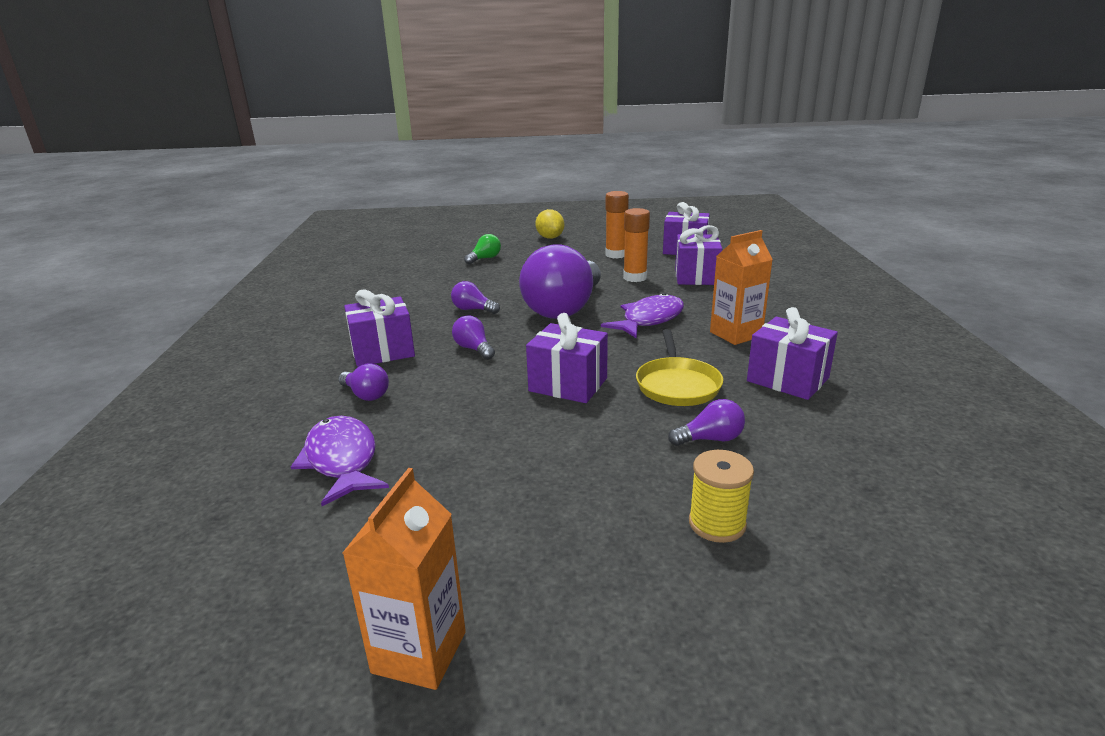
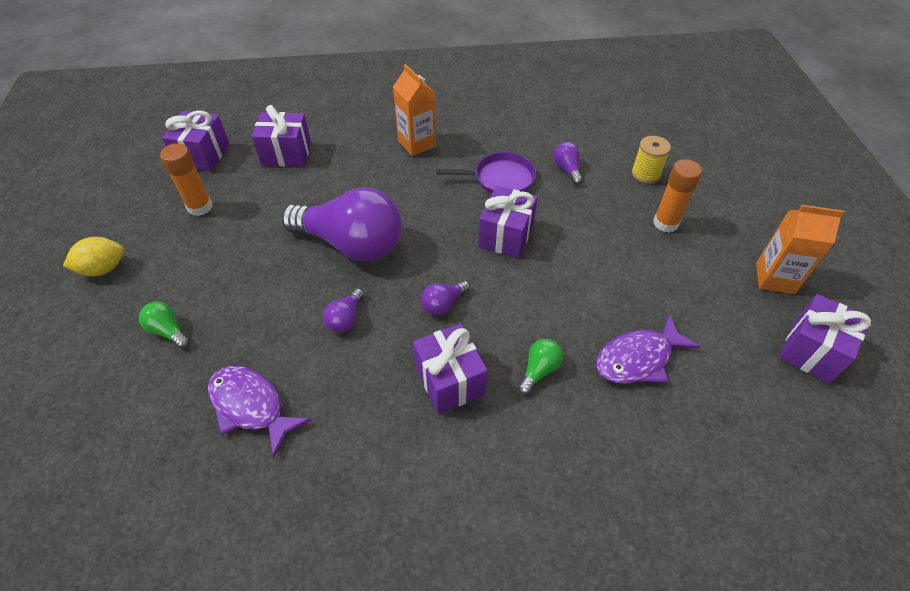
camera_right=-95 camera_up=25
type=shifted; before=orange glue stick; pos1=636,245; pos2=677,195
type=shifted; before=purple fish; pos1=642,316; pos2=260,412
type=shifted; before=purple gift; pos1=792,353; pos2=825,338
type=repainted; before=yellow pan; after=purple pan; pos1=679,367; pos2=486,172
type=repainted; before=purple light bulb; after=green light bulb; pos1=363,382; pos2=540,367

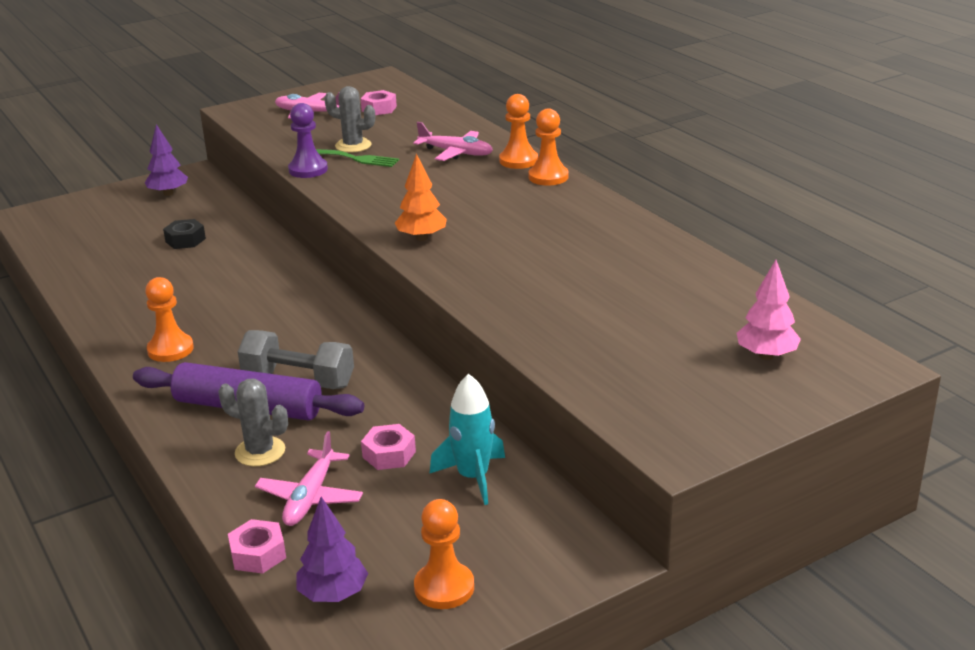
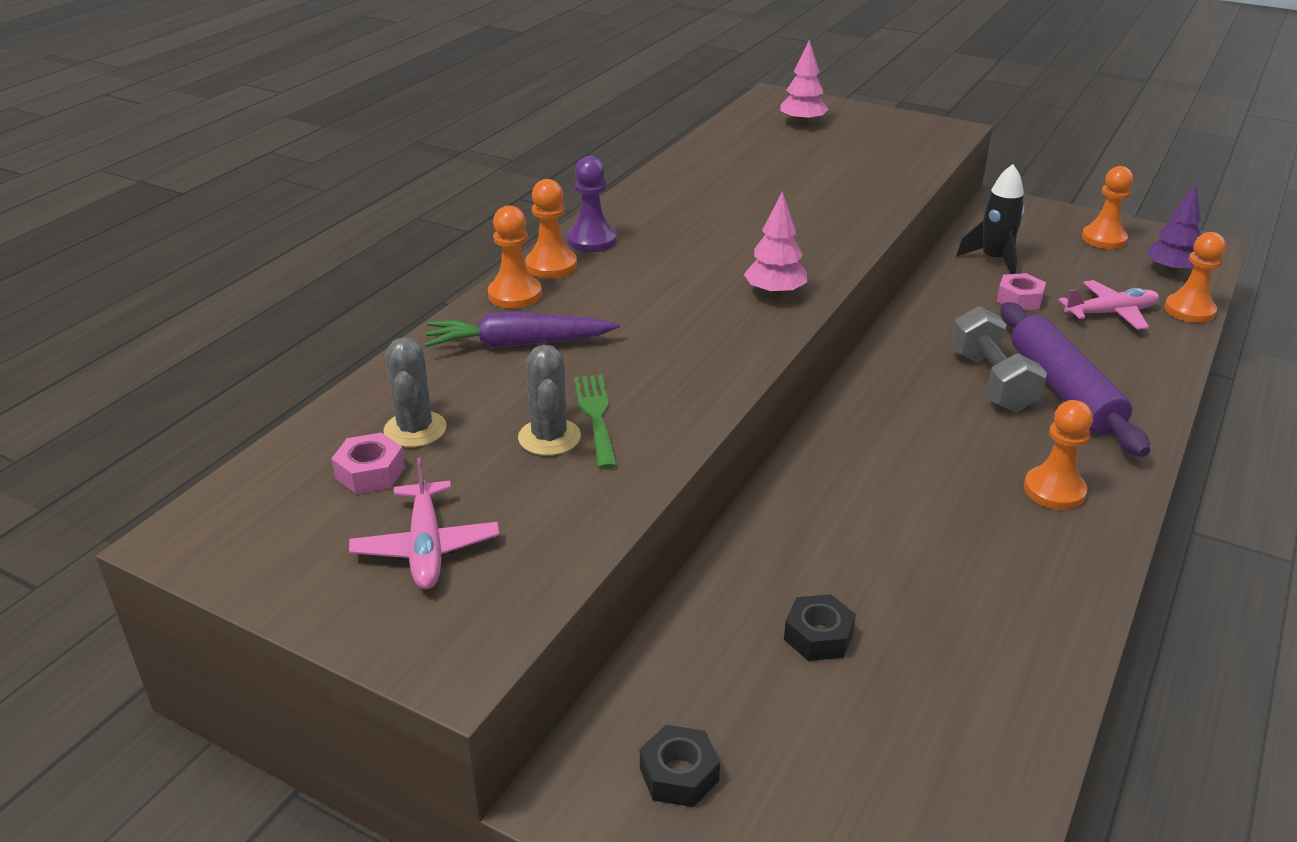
camera_right=-120 camera_up=5
type=shifted; before=purple pawn; pos1=308,140; pos2=592,204
type=swapped; before=pink plane; after=purple carrot; pos1=453,141; pos2=522,330
type=swapped; before=purple tree; after=black nut; pos1=166,160; pos2=680,766
type=repainted; before=orange tree; after=pink tree; pos1=421,197; pos2=775,244
type=repainted; before=turquoise rocket; after=black rocket; pos1=467,439; pos2=990,219
type=shifted; before=grey cactus; pos1=253,422; pos2=415,392
type=swapped; before=pink nut; after=orange pawn; pos1=257,546; pos2=1195,277

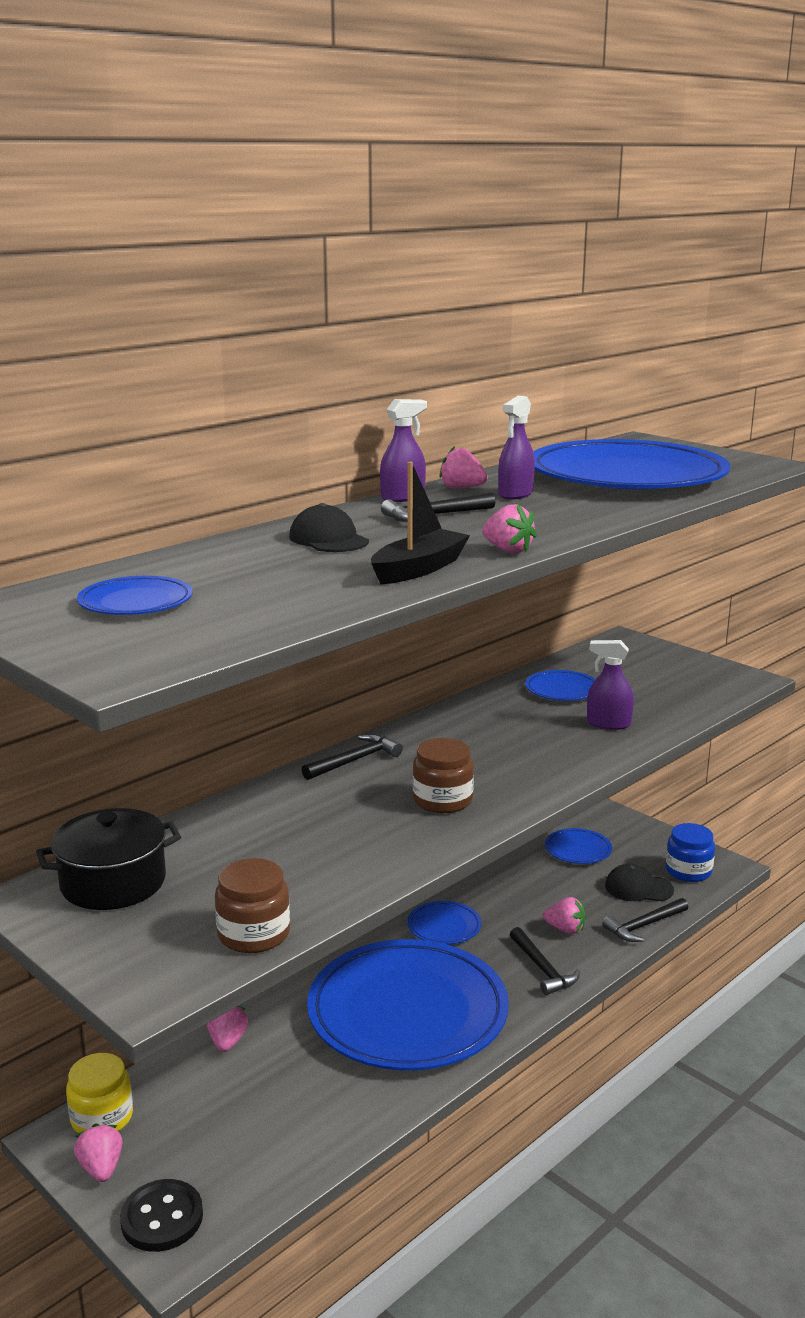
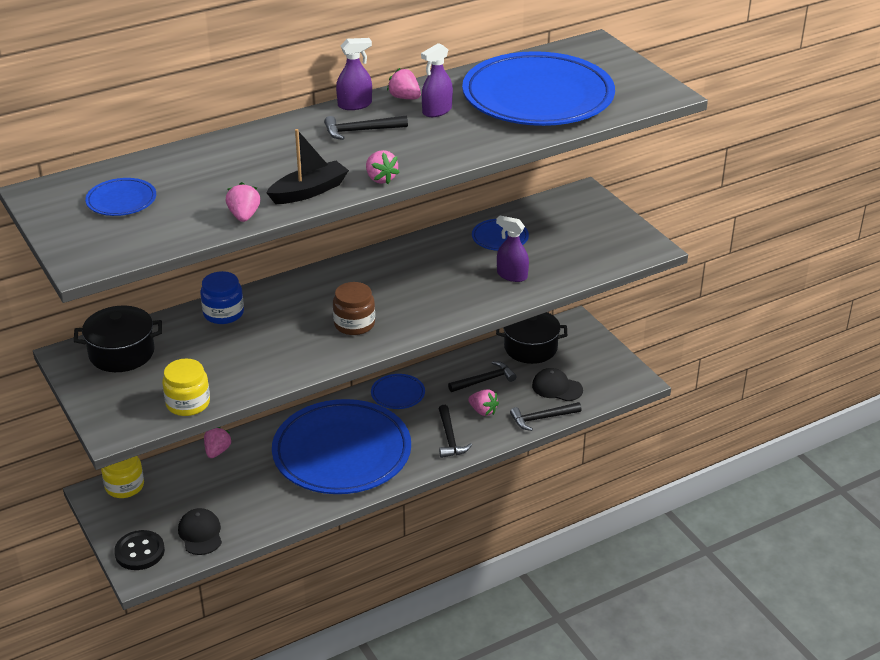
camera_right=15 camera_up=15
type=shifted; before=black cap; pos1=329,527; pos2=200,531
type=shifted; before=black hammer; pos1=352,757; pos2=482,376
type=shifted; before=blue jar; pos1=690,852; pos2=222,297
type=swapped; before=blue plate; after=black pot; pos1=578,846; pos2=531,338
type=repainted; before=brown jar; after=yellow jar; pos1=252,905; pos2=186,387
type=shifted; before=pink strawberry; pos1=98,1152; pos2=243,202

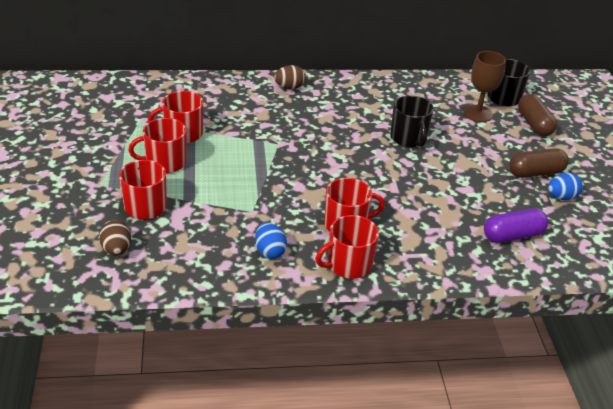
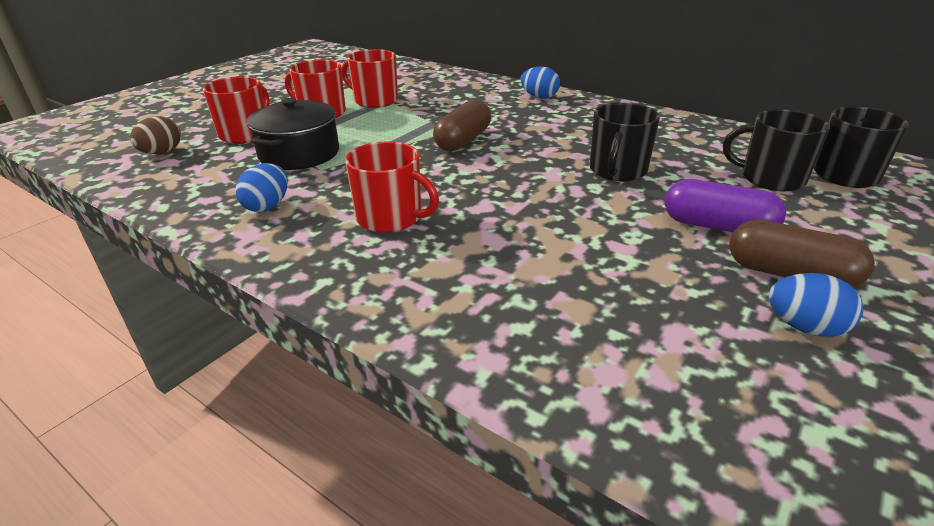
camera_right=45 camera_up=-5
type=swapped; before=brown goblet; after=black mug; pos1=485,86; pos2=776,150
type=repainted; before=brown egg; after=blue egg; pos1=290,77; pos2=540,82
type=shifted; before=brown capsule; pos1=537,115; pos2=462,125
type=shifted; before=purple capsule; pos1=516,225; pos2=725,205
type=gone; before=red mug; pos1=347,247
type=new; after=black pot; pos2=293,134

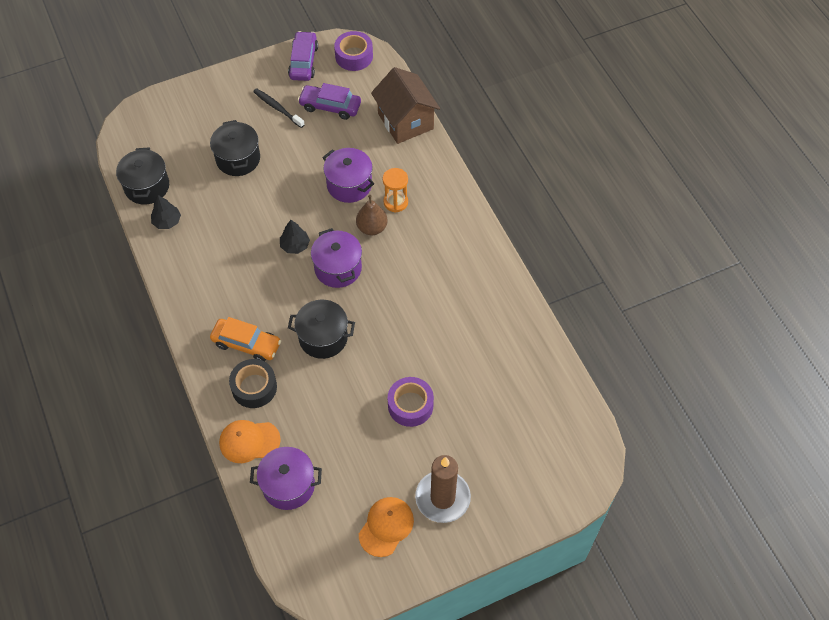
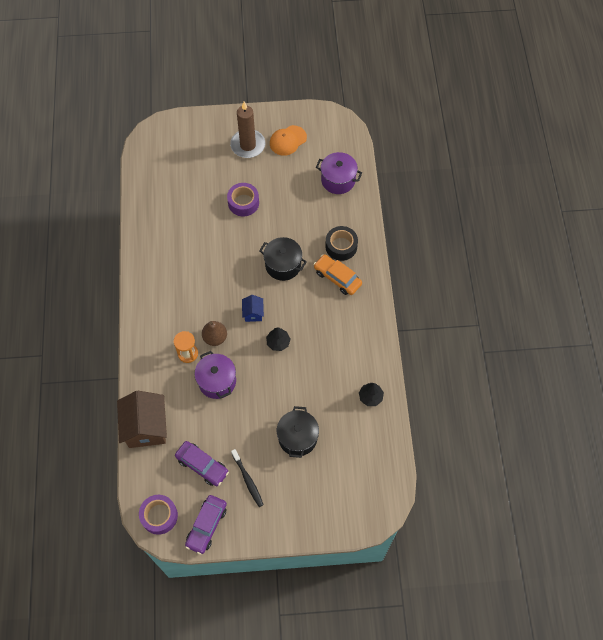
camera_right=-160 camera_up=5
type=gone; before=black pot; pos1=142,176
type=swapped; before=purple pot; after=blue house; pos1=336,258; pos2=253,308
type=gone; before=orange cap; pos1=250,441

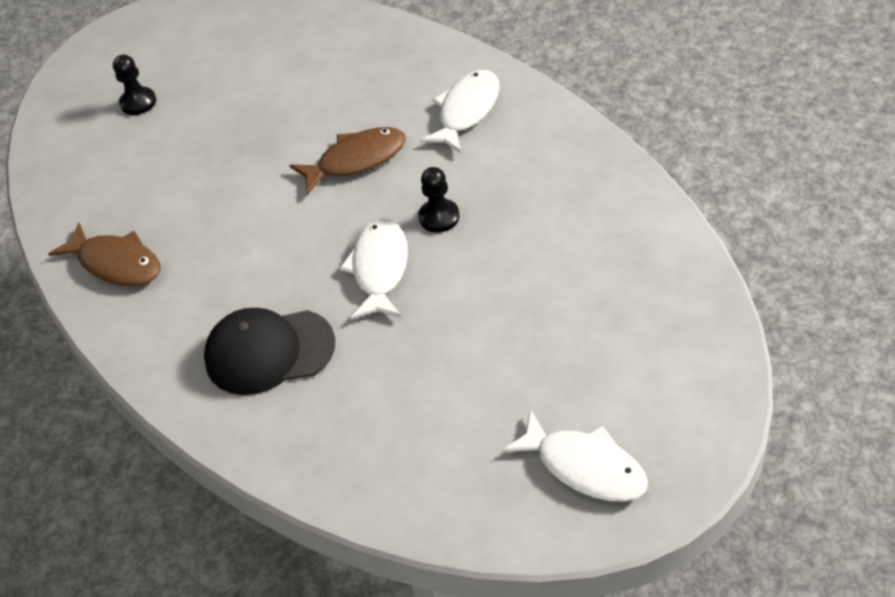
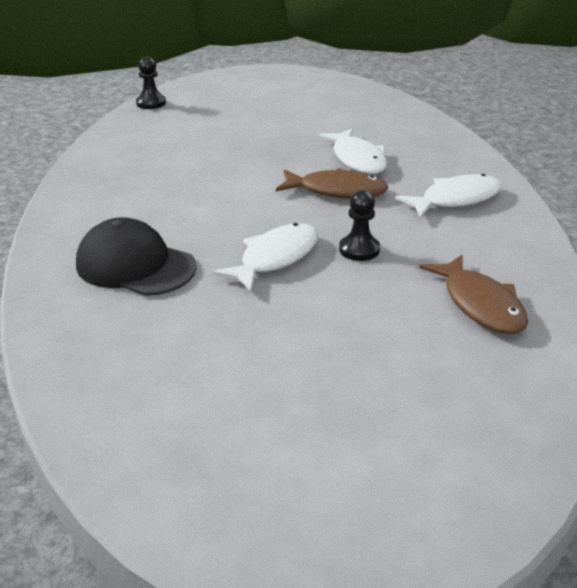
camera_right=30 camera_up=-15
type=shifted; before=black pawn; pos1=134,85; pos2=151,82
type=shifted; before=brown fish; pos1=105,254; pos2=474,294
type=shifted; before=white fish; pos1=575,456; pos2=352,151

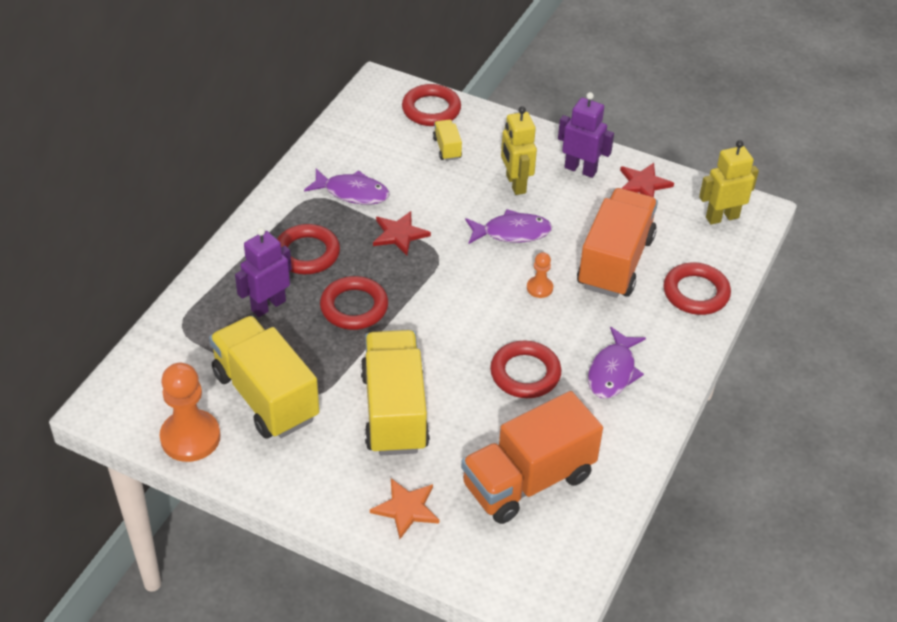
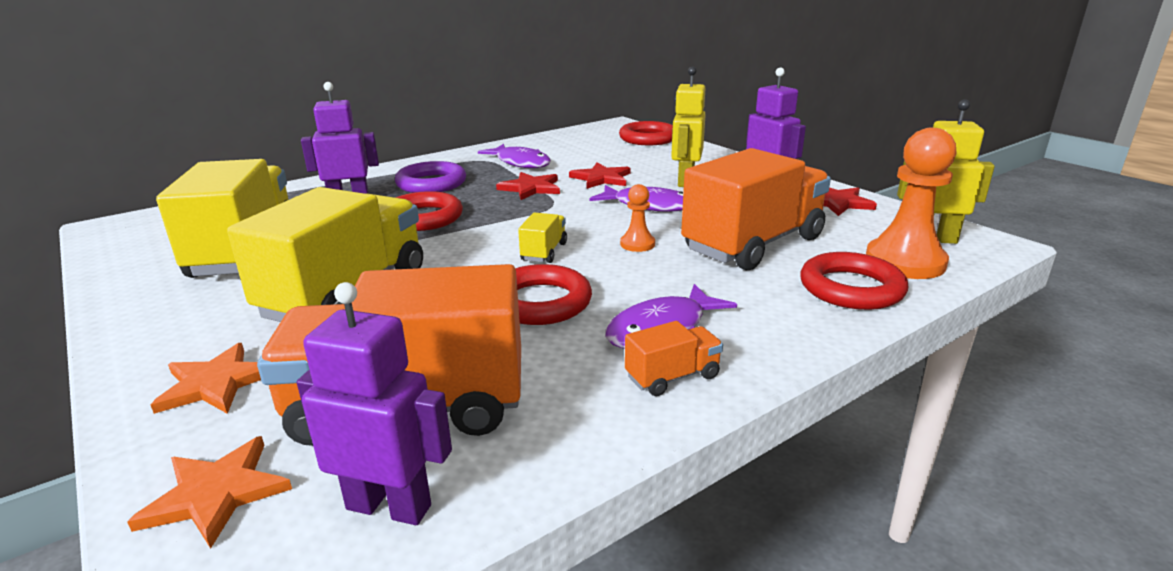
camera_right=30 camera_up=-20
type=shifted; before=yellow truck; pos1=447,140; pos2=542,238
type=repainted; before=red ring; after=purple ring; pos1=308,249; pos2=430,177
type=shifted; before=orange pawn; pos1=190,412; pos2=911,203
type=new; after=red star; pos2=599,175
type=new; after=purple robot; pos2=374,403
type=new; after=orange truck; pos2=674,358
type=new; after=orange star; pos2=209,492

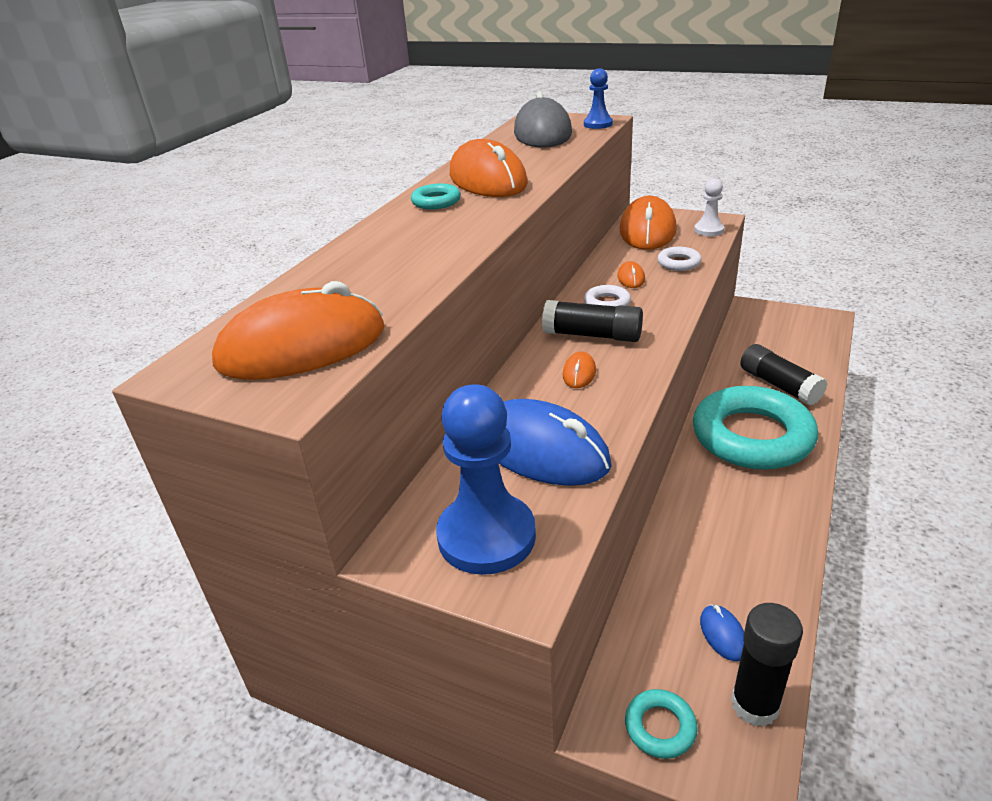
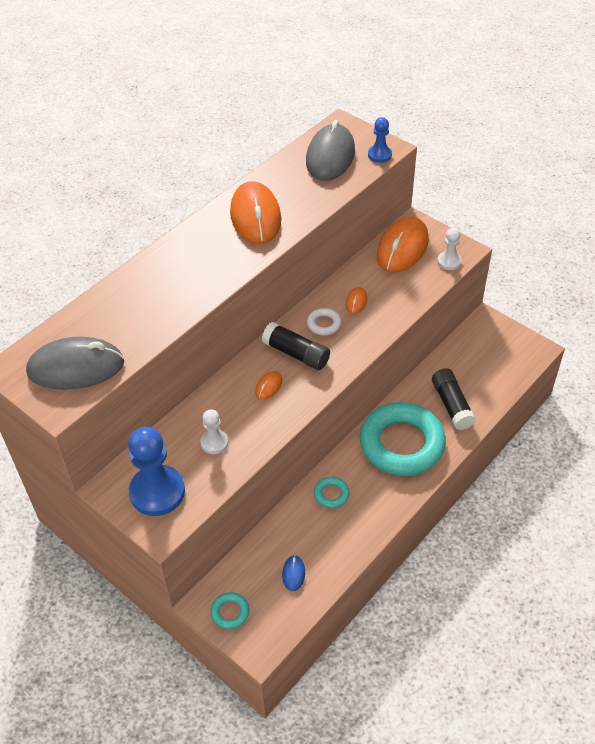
camera_right=15 camera_up=15
type=shifted; before=turquoise ring; pos1=436,196; pos2=332,492
type=gone; before=white ring; pos1=679,259
type=repainted; before=orange mouse; after=grey mouse; pos1=298,330; pos2=75,363
type=swapped; before=blue mouse; after=white pawn; pos1=555,442; pos2=214,431
type=gone; before=black glue stick; pos1=767,665

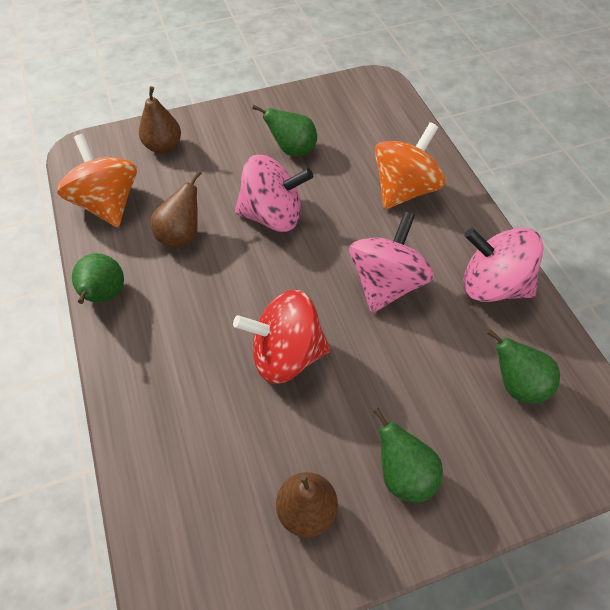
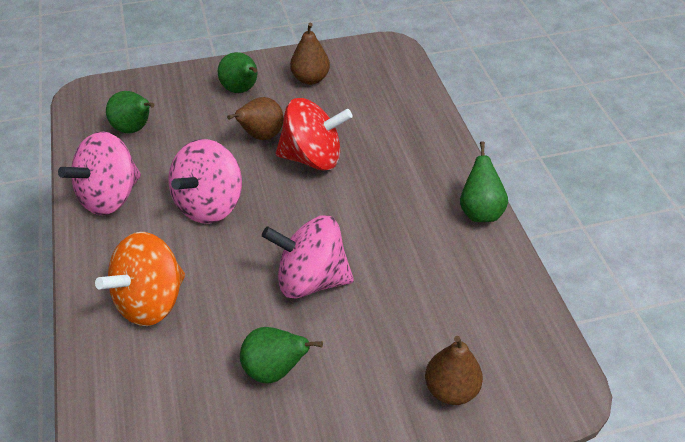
camera_right=-175 camera_up=-10
type=gone; before=orange spinning top; pos1=97,180
type=shifted; before=brown pear; pos1=176,209; pos2=255,118
type=rotated; before=pink spinning top; pos1=504,264; pos2=99,173; turn=105

